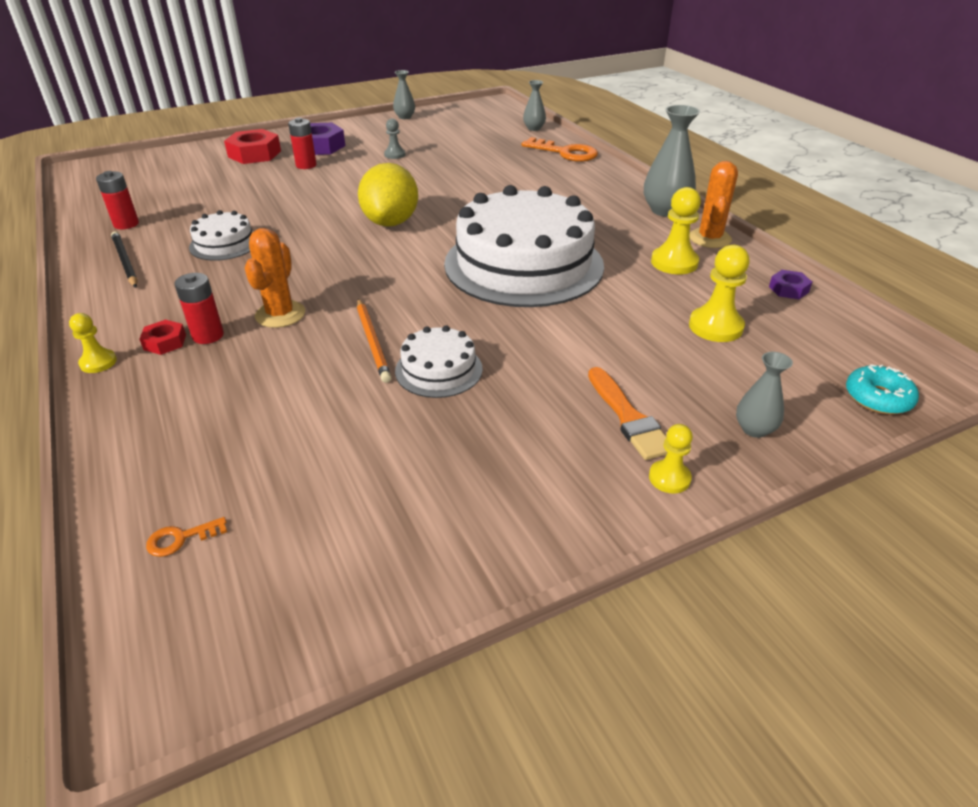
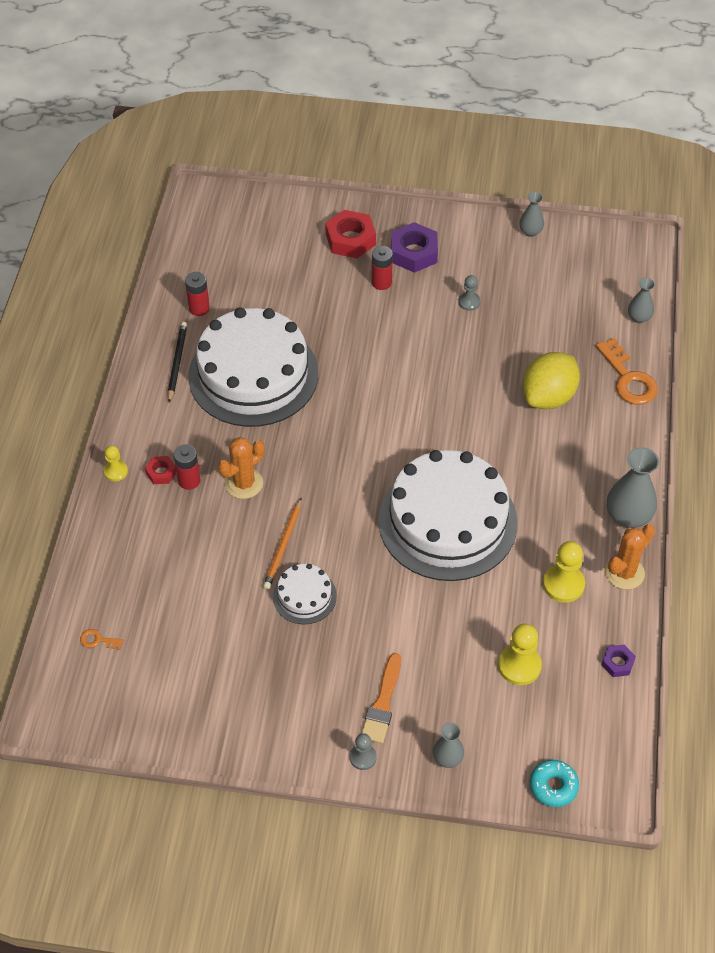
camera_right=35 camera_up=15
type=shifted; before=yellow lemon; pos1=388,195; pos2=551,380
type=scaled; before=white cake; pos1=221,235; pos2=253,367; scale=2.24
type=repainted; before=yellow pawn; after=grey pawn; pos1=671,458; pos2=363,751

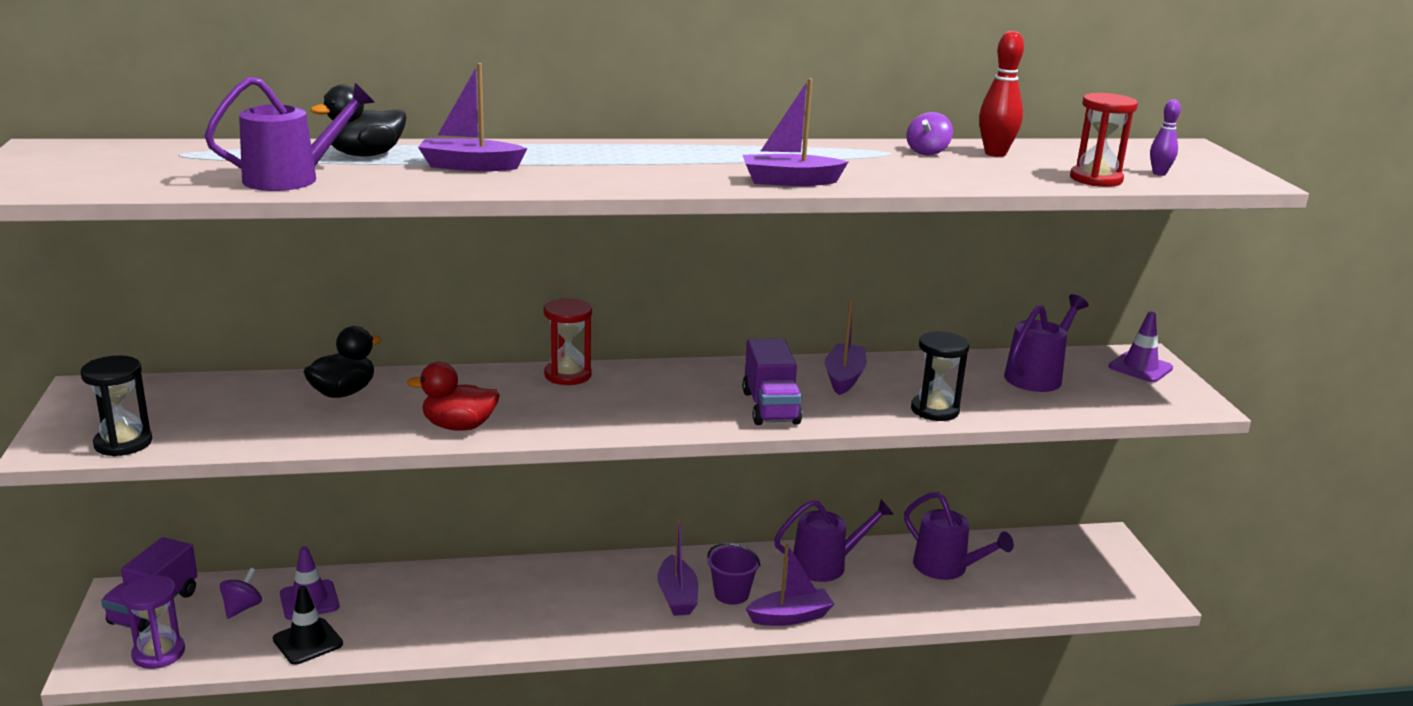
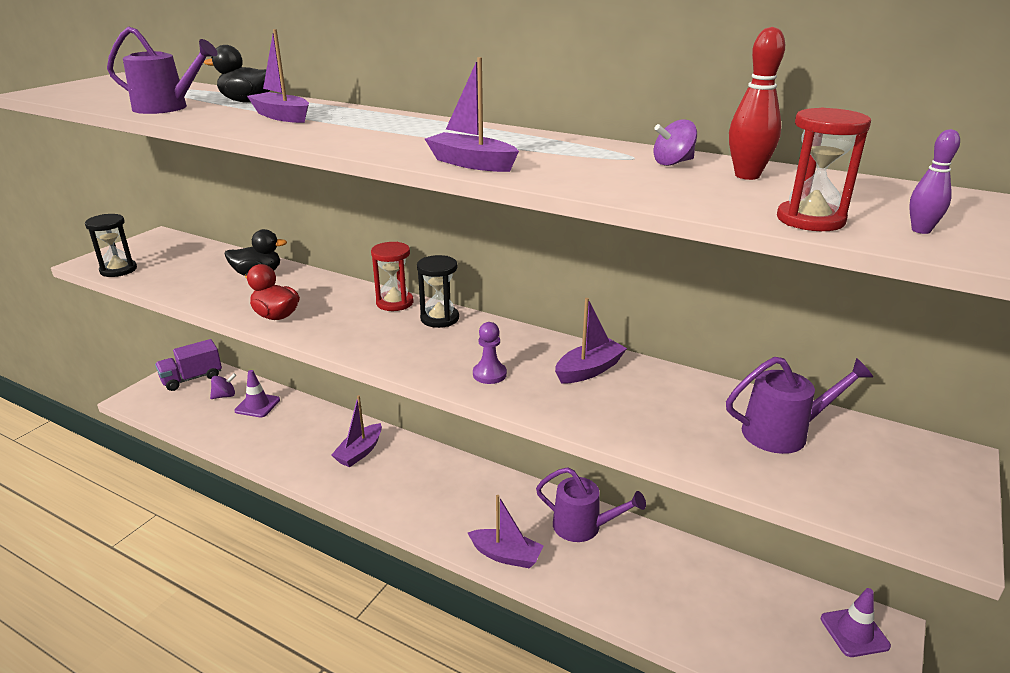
camera_right=40 camera_up=5
type=shifted; before=purple traffic cone; pos1=1141,347; pos2=856,622
type=shifted; before=black hourglass; pos1=940,376; pos2=438,291
type=swapped; before=purple truck; after=purple pawn; pos1=772,382; pos2=490,353
type=gone; before=purple watering can; pos1=959,536
type=shifted; before=purple boat; pos1=678,566; pos2=357,431
type=gone; before=purple bucket; pos1=734,574
type=gone; before=purple hourglass; pos1=153,622
type=gone; before=black traffic cone; pos1=308,625

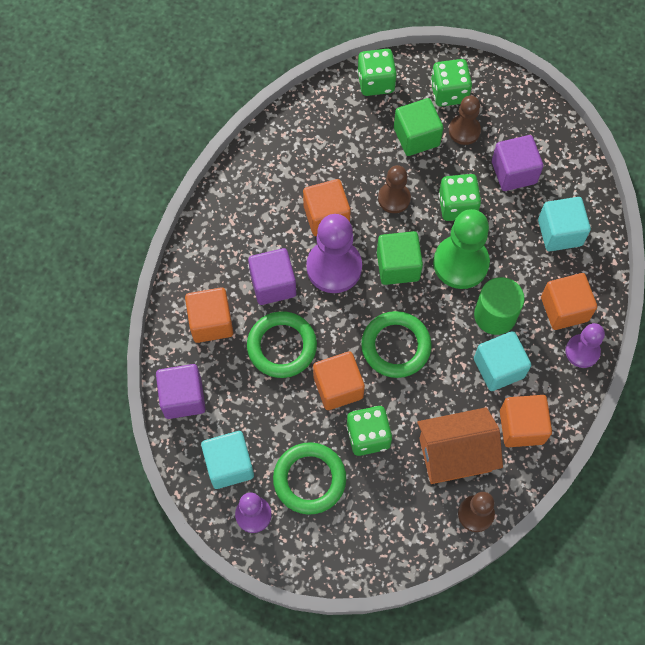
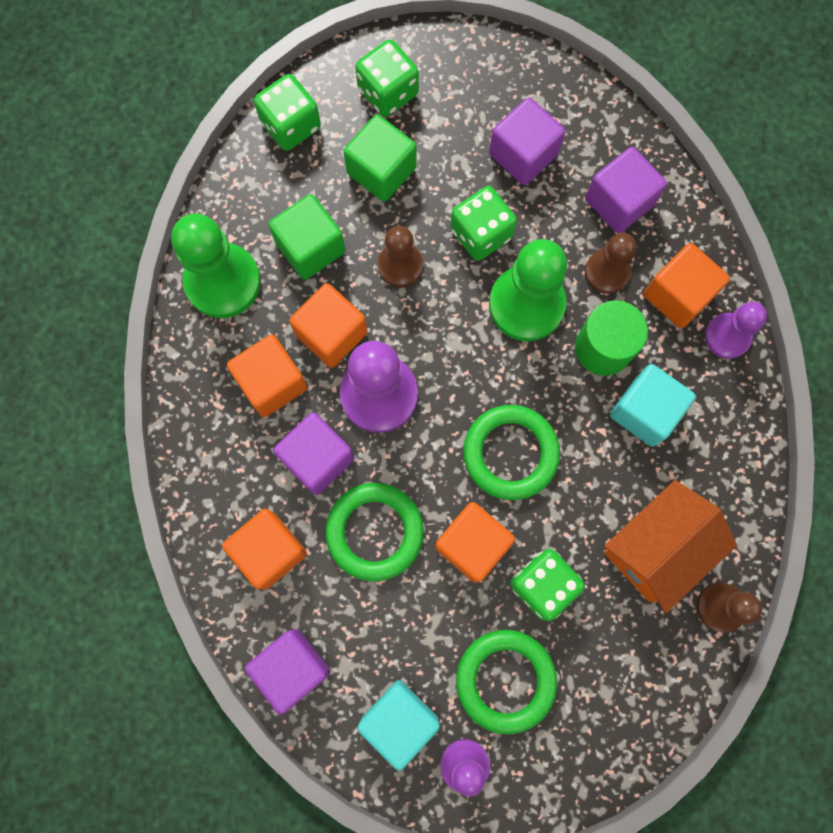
camera_right=-30 camera_up=10
type=shifted; before=brown pawn; pos1=465,120; pos2=610,263
type=repainted; before=turquoise cube; after=purple cube; pos1=564,224; pos2=626,190
type=shifted; before=green cube; pos1=400,258; pos2=307,237
type=shifted; before=orange cube; pos1=526,421; pos2=267,376
type=new; after=green pawn; pos2=216,266

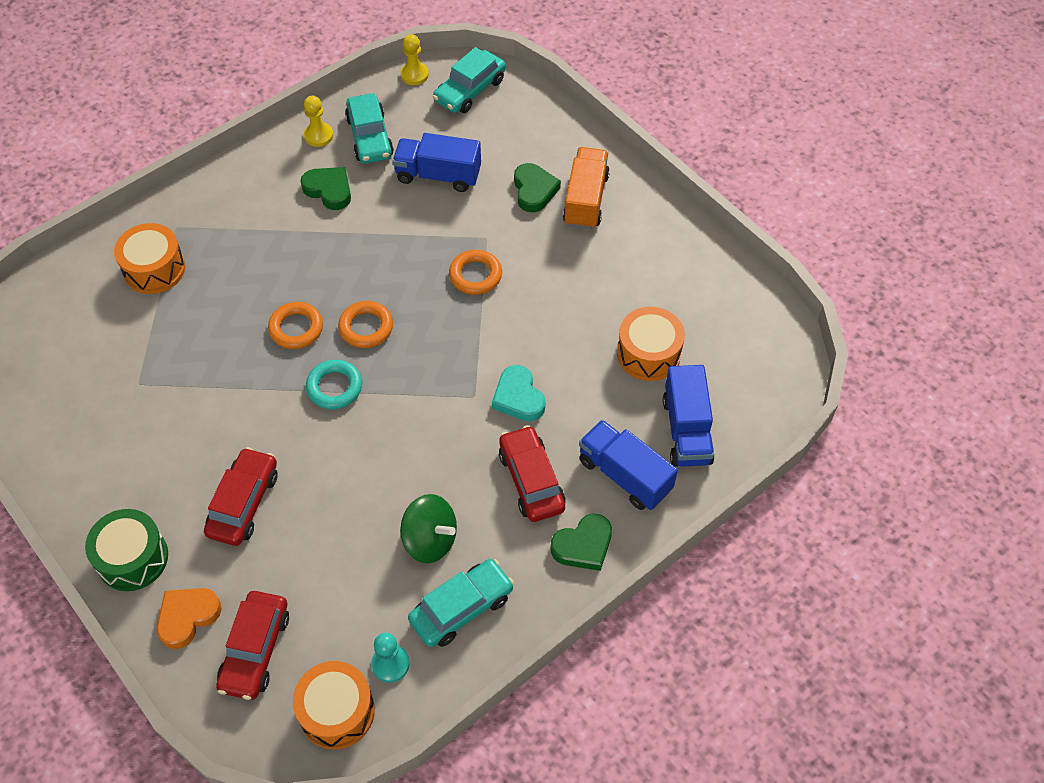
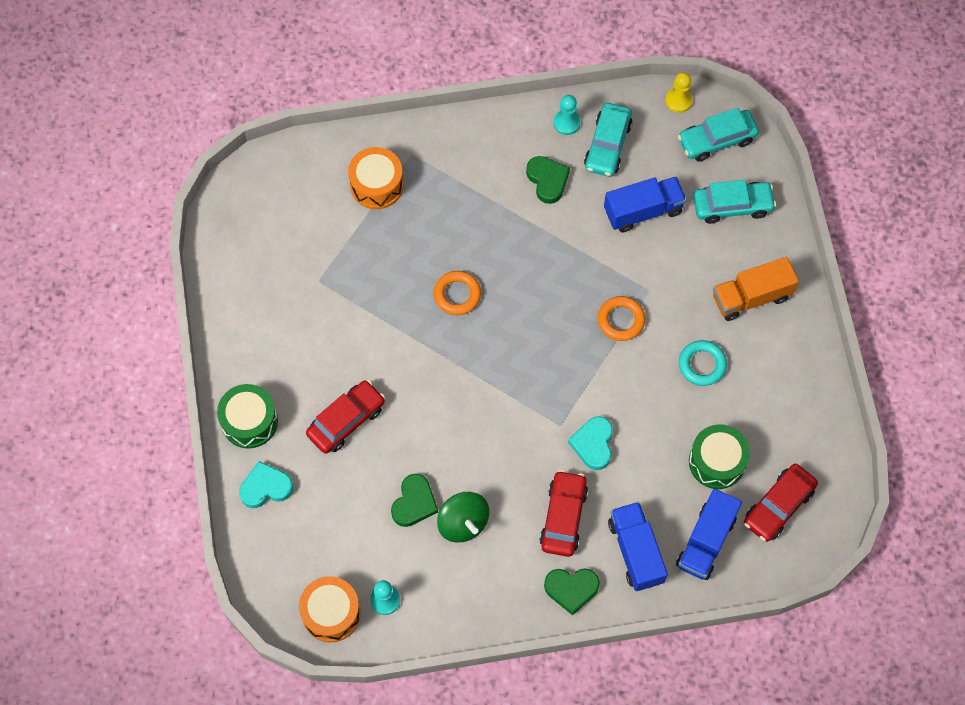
camera_right=30 camera_up=10
type=repainted; before=yellow pawn; after=turquoise pawn; pos1=318,121; pos2=567,115
type=rotated; before=blue truck; pos1=436,162; pos2=645,204; turn=120
type=rotated; before=orange truck; pos1=586,188; pos2=756,289; turn=-150
type=shifted; before=green heart; pos1=537,187; pos2=414,500
type=gone; before=orange ring; pos1=365,324
type=repainted; before=orange drum; after=green drum; pos1=651,344; pos2=719,457
type=shifted; before=turquoise ring; pos1=334,384; pos2=703,363
type=shifted; before=turquoise car; pos1=461,603; pos2=734,202
type=repainted; before=orange heart; after=turquoise heart; pos1=189,618; pos2=266,484
type=shifted; before=red car; pos1=252,645; pos2=781,503

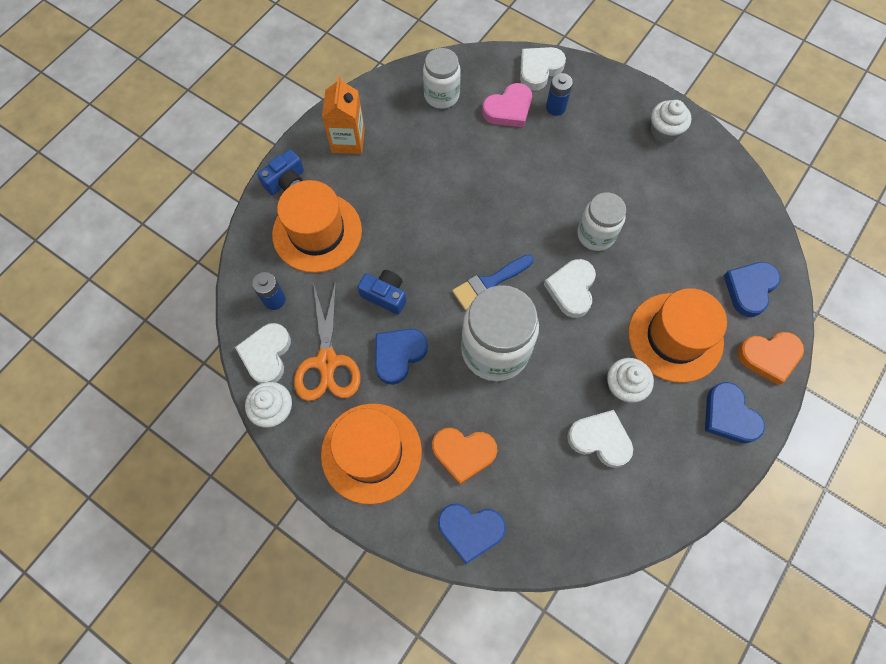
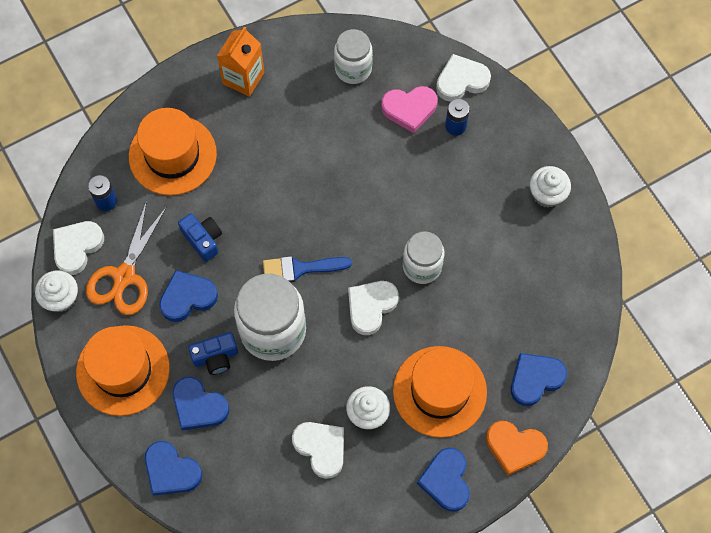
camera_right=25 camera_up=0
type=shifted; before=blue camera; pos1=280,172; pos2=213,353
type=repainted; before=orange heart; after=blue heart; pos1=464,456; pos2=201,403

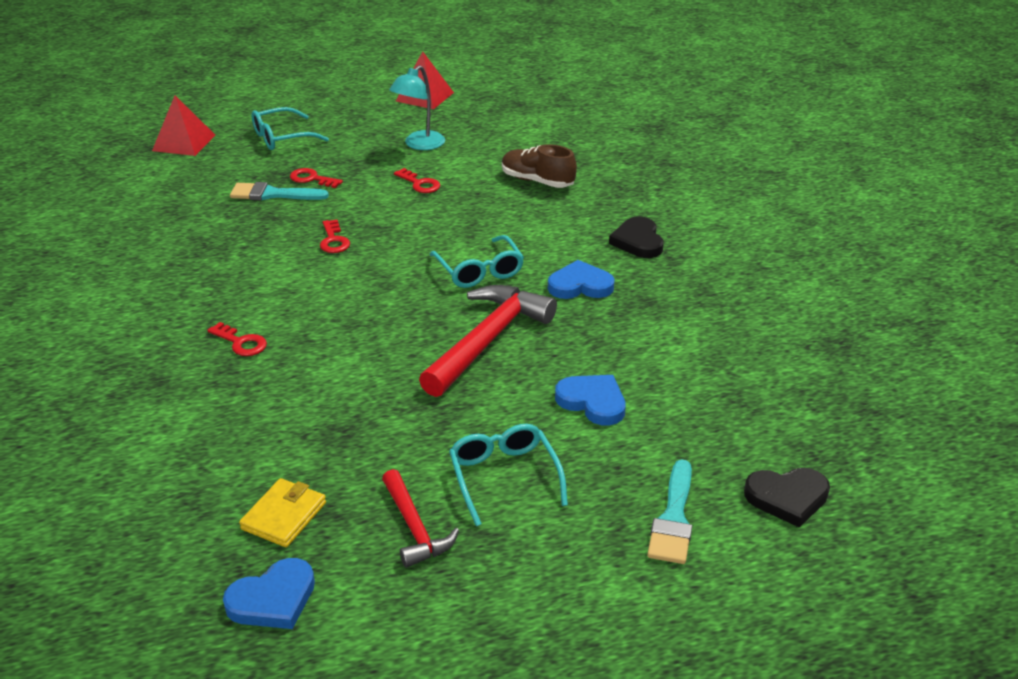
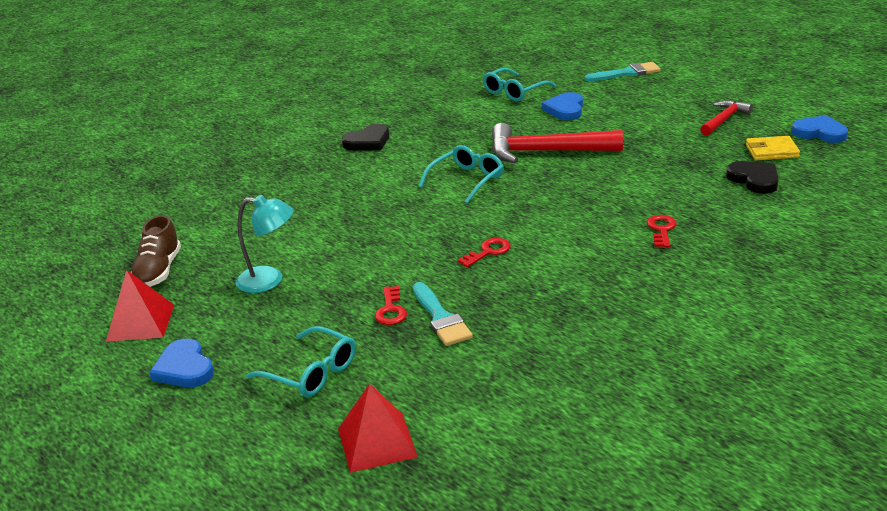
camera_right=-115 camera_up=-5
type=shifted; before=brown shoe; pos1=539,166; pos2=155,251
type=gone; before=red key; pos1=417,180
type=shifted; before=blue heart; pos1=581,279; pos2=181,363
type=shifted; before=turquoise glasses; pos1=508,475; pos2=519,84
type=shifted; before=black heart; pos1=787,498; pos2=752,177

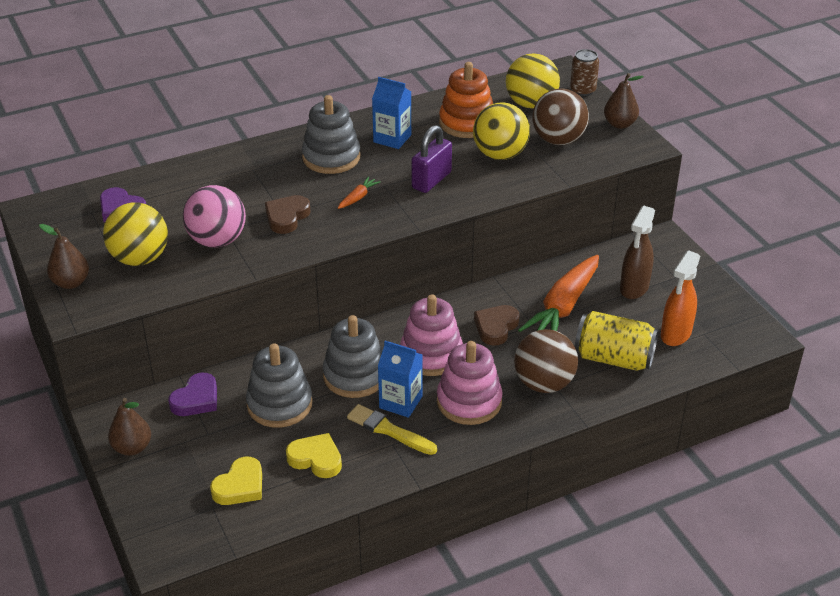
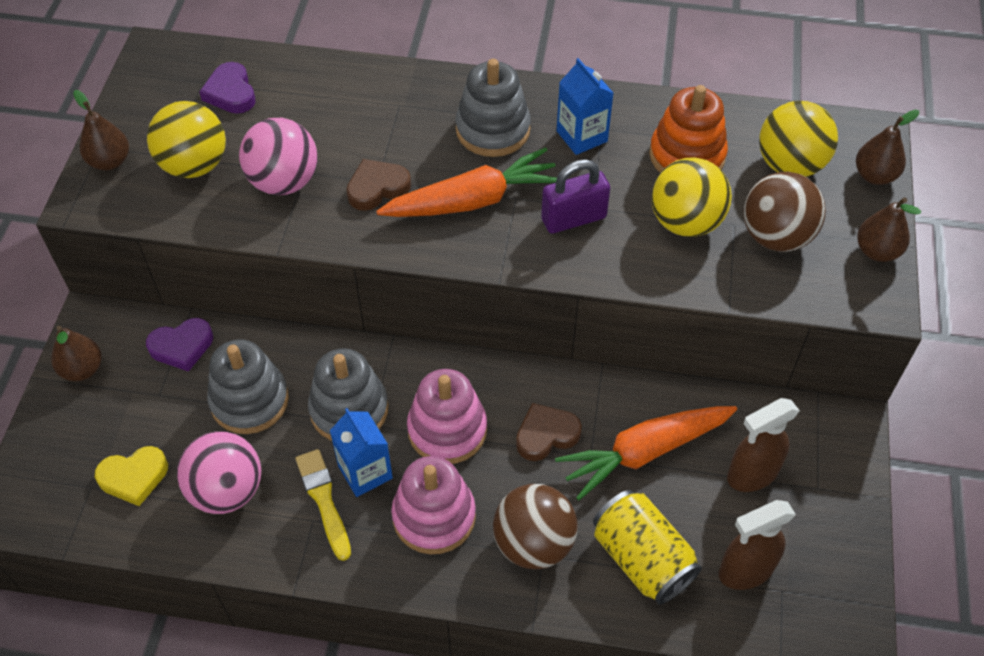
camera_right=35 camera_up=15
type=swapped; before=brown can; after=brown pear; pos1=584,72; pos2=887,147
type=scaled; before=orange carrot; pos1=359,193; pos2=466,182; scale=2.41
type=repainted; before=orange spray bottle; after=brown spray bottle; pos1=680,298; pos2=757,545
type=swapped; before=yellow heart; after=pink ball; pos1=314,455; pos2=219,472

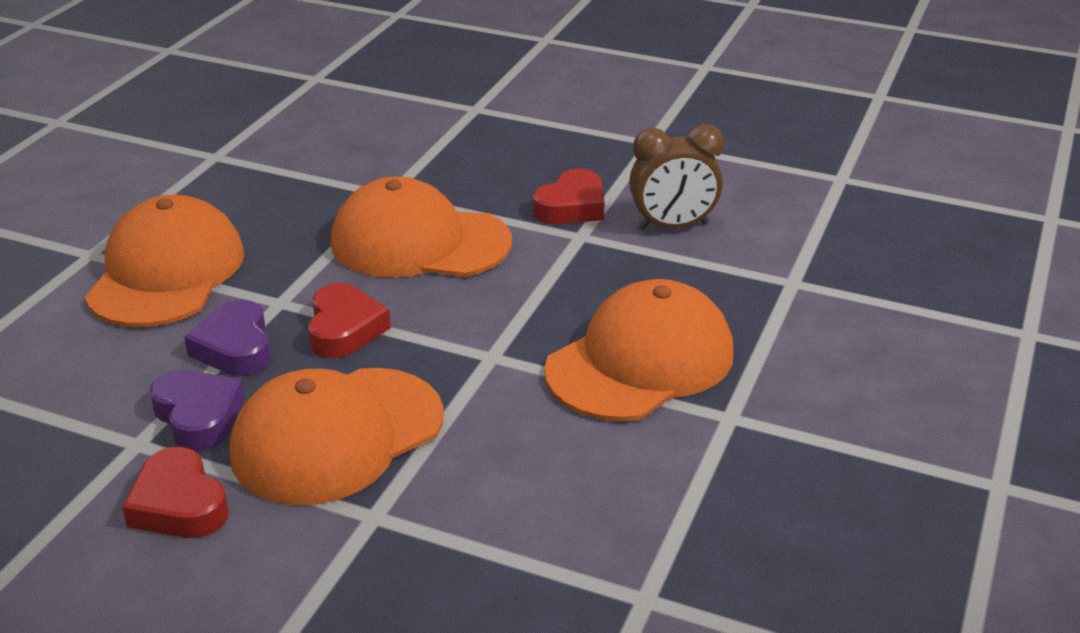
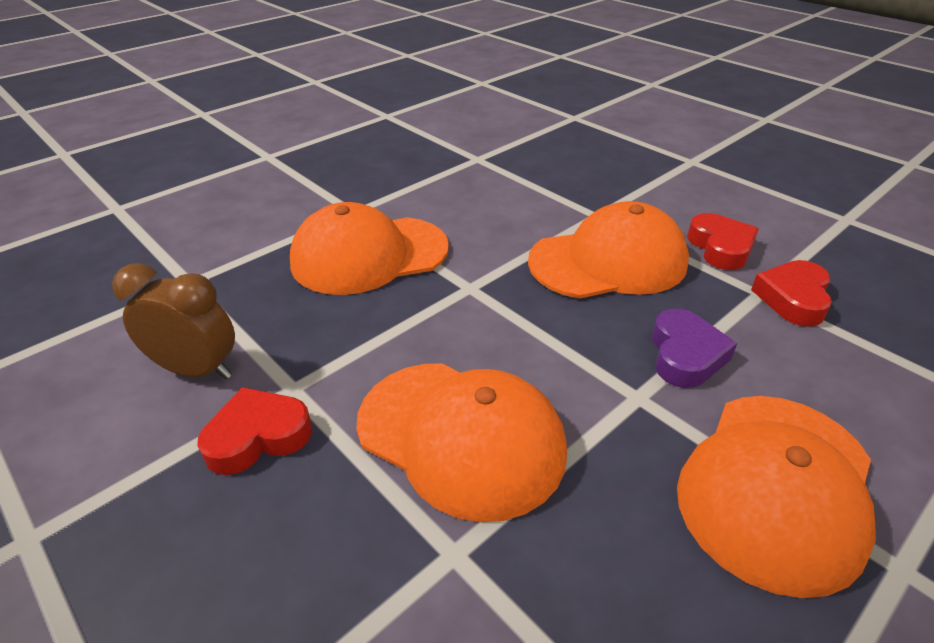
camera_right=-155 camera_up=5
type=shifted; before=red heart; pos1=349,320; pos2=791,293
type=gone; before=purple heart; pos1=197,410

